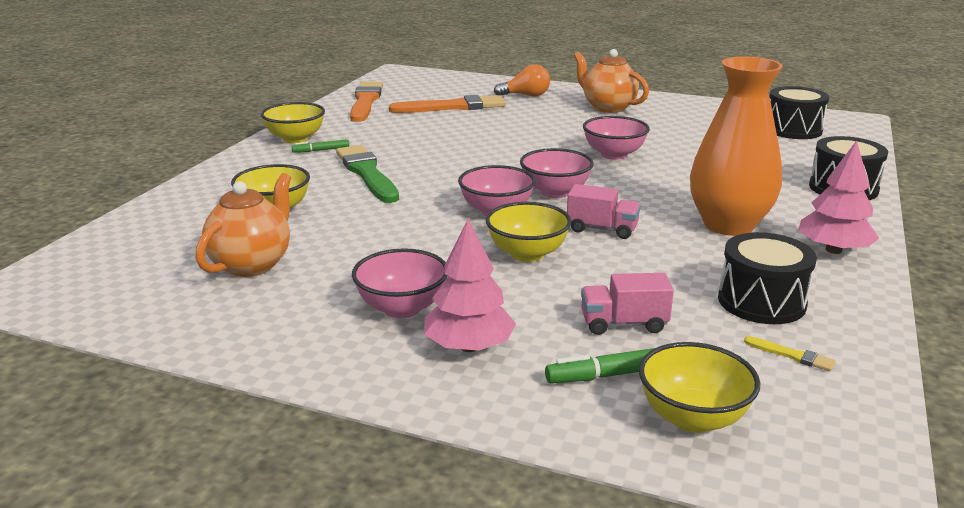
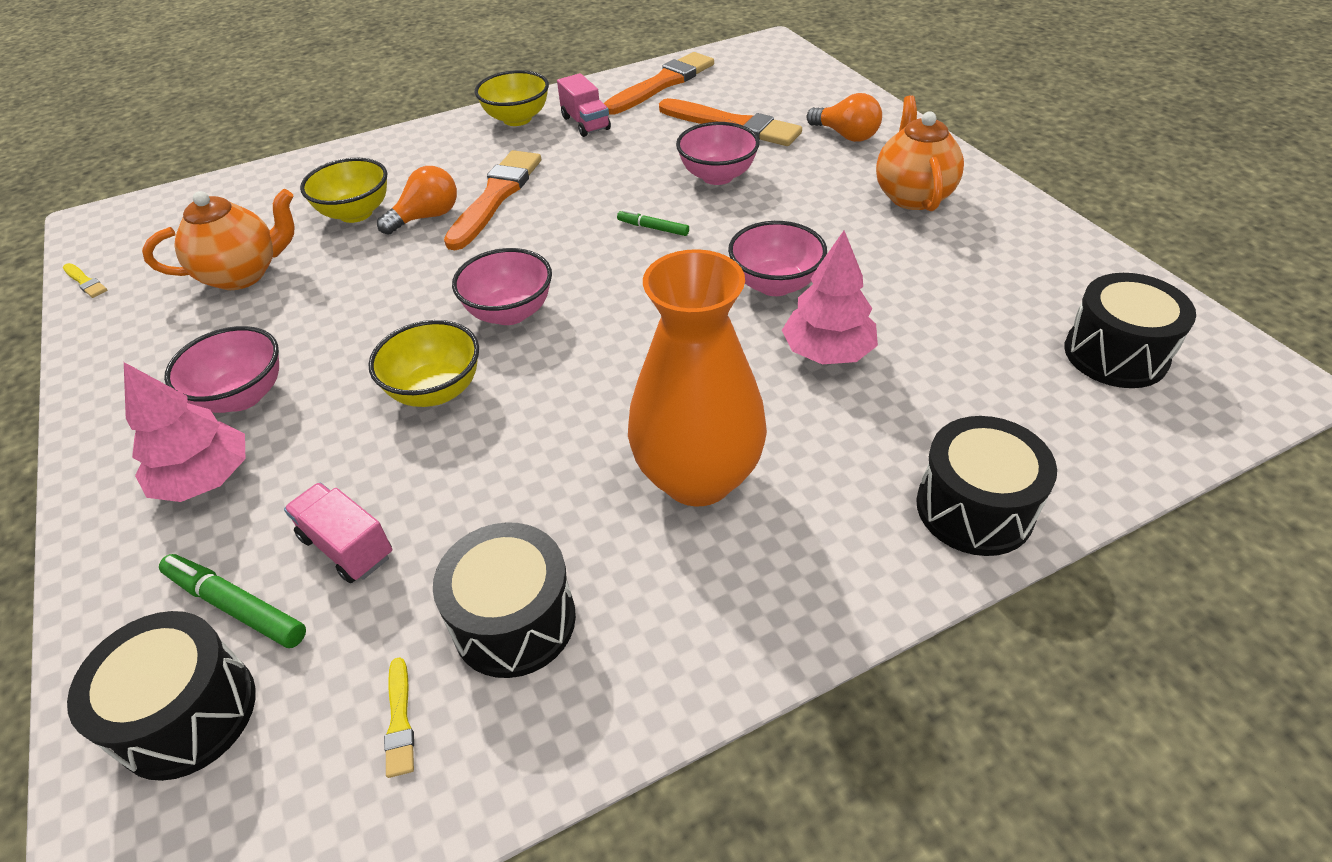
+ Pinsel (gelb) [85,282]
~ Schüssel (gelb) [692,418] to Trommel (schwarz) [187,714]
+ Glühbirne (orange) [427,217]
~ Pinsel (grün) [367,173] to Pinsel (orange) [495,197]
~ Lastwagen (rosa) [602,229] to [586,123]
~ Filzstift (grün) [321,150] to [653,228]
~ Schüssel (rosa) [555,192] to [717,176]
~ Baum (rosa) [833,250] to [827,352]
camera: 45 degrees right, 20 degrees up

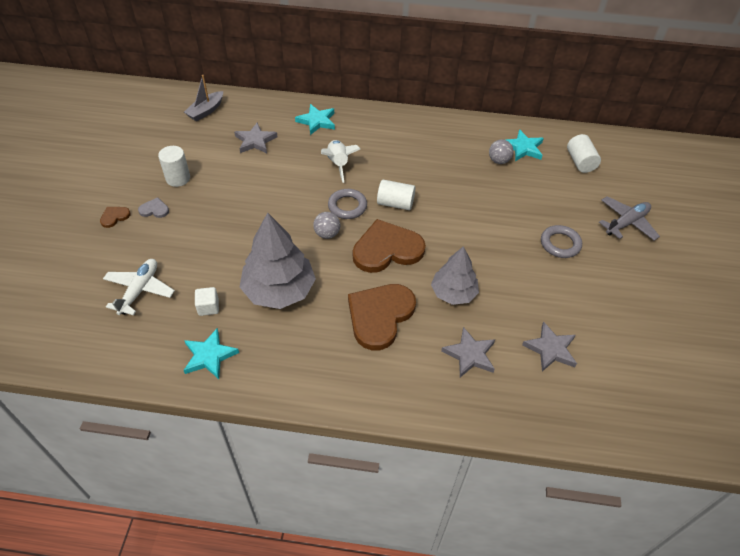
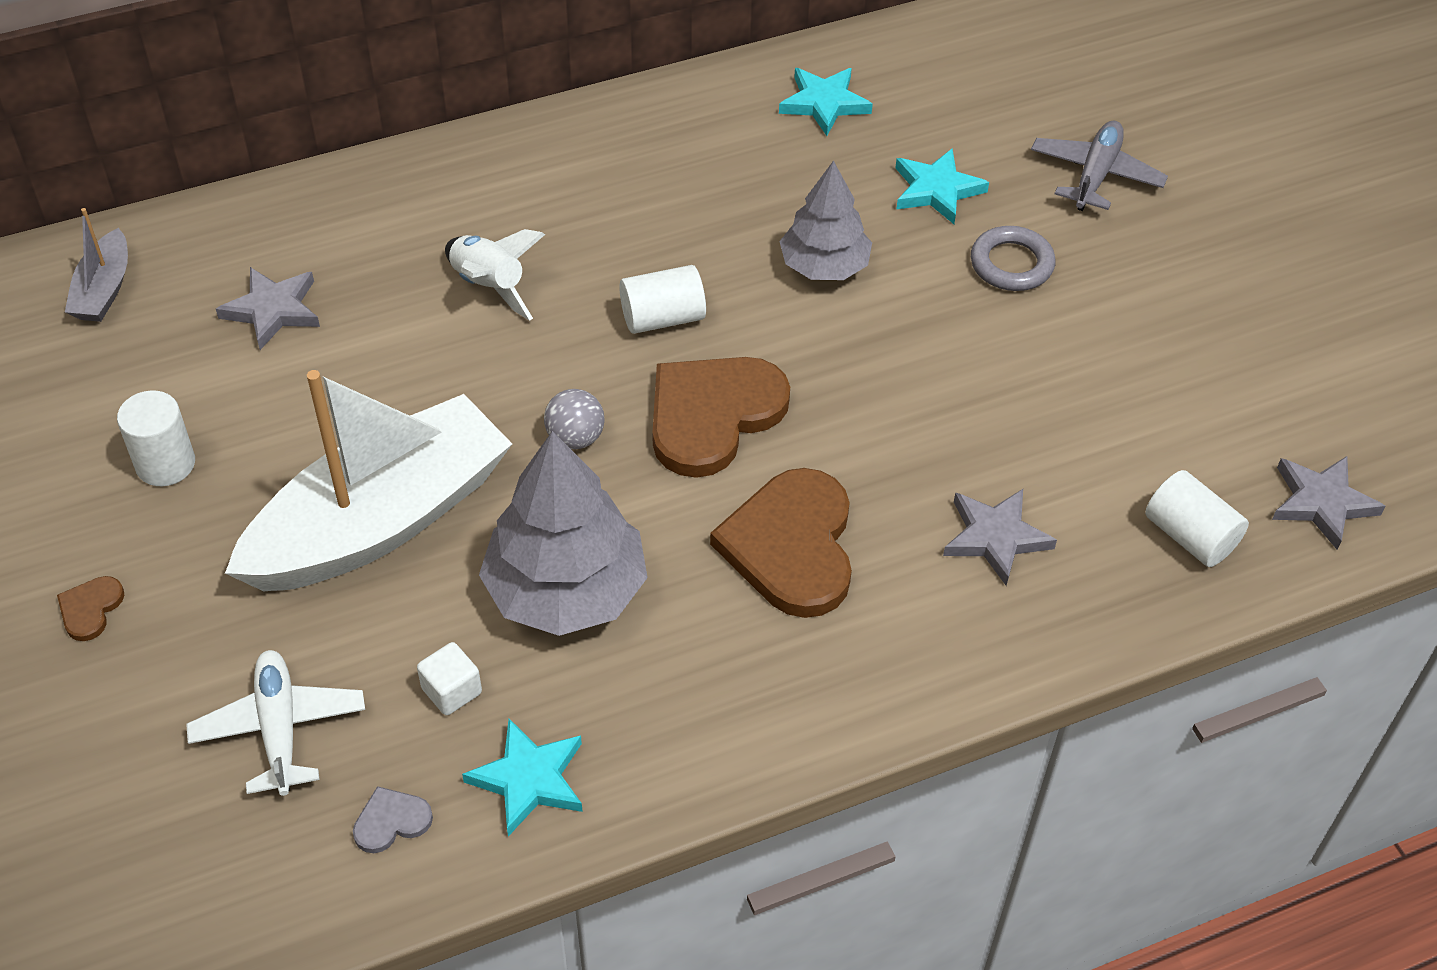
+ Boot (weiß) [380,521]
~ Herz (grau) [154,209] to [391,821]
~ Baum (grau) [453,293] to [824,266]
~ Stern (türkis) [317,121] to [936,190]
~ Vollzylinder (weiß) [580,162] to [1190,536]
~ Stern (grau) [550,349] to [1321,503]
- Ring (grau) [347,206]
- Ball (grau) [498,161]
camera: 30 degrees left, 0 degrees up

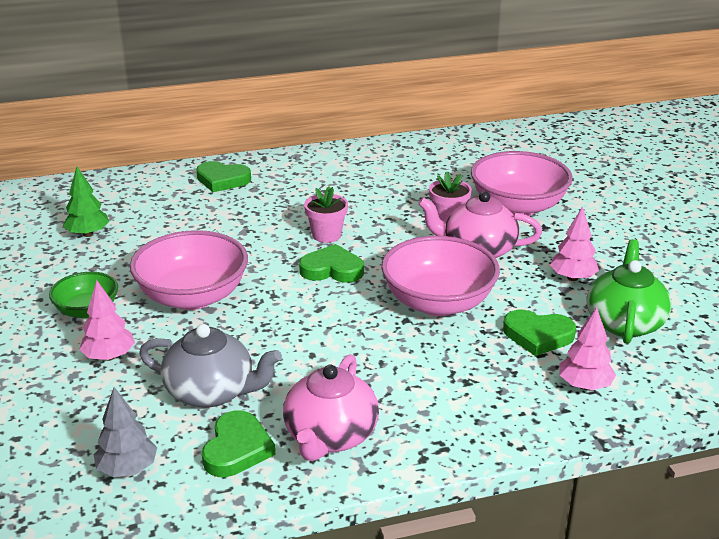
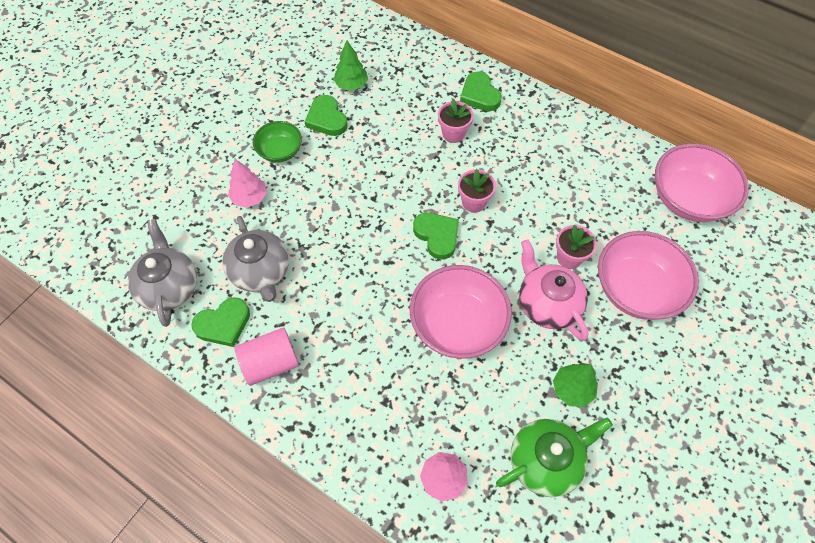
~ Baum (grau) [127,469] to Teekanne (grau) [169,286]
~ Teekanne (rosa) [330,436] to Vollzylinder (rosa) [270,363]
~ Herz (grün) [538,336] to [326,119]
+ Blumentopf (rosa) [453,134]
~ Baum (rosa) [572,278] to Baum (grün) [572,389]
~ Schüssel (rosa) [193,297] to [688,199]
camera: 50 degrees right, 30 degrees up

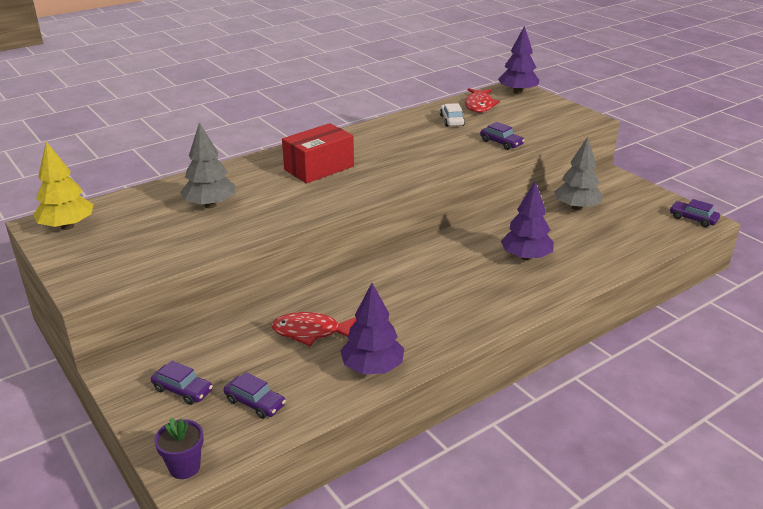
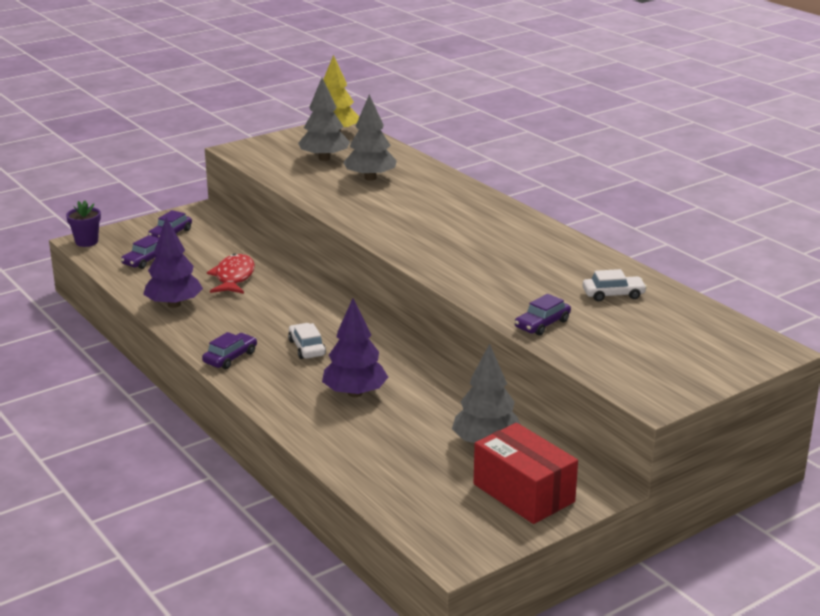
~ Auto (lila) [693,219] to [230,357]
+ Auto (weiß) [307,348]
+ Baum (grau) [324,158]
~ Schachtel (rot) [319,168] to [523,493]
- Fisch (rot) [479,105]
- Baum (lila) [517,92]
camera: 90 degrees right, 5 degrees down

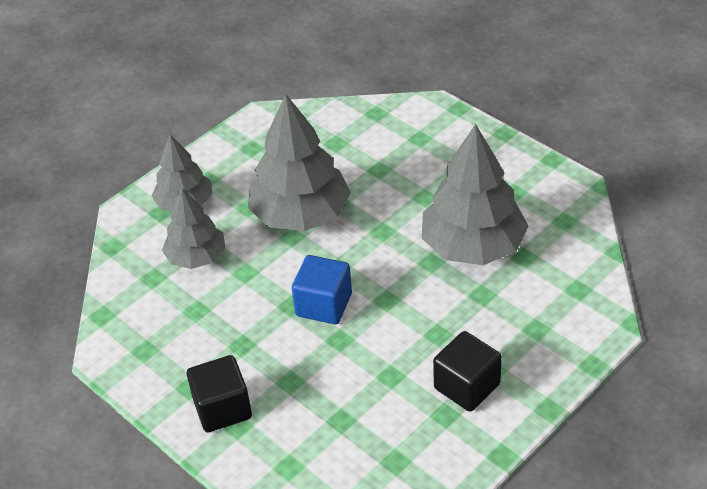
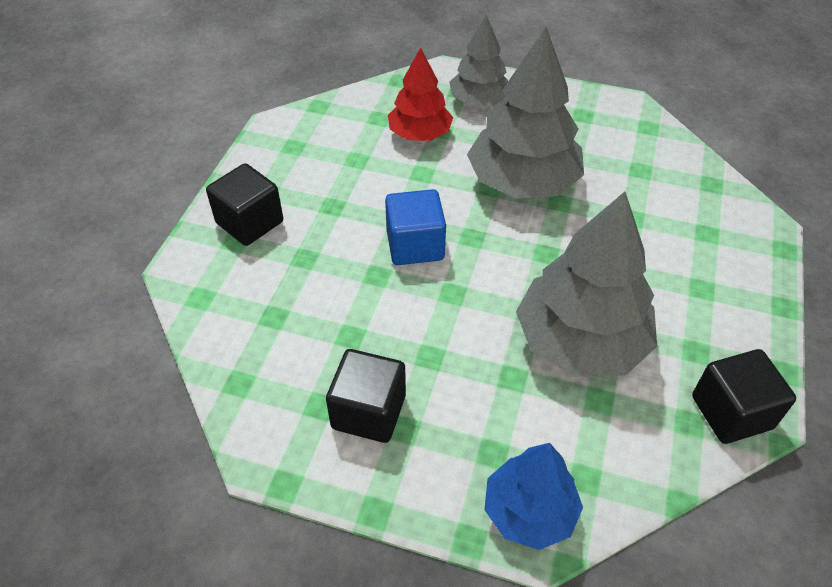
~ Baum (grau) [196,257] to Baum (rot) [419,134]
+ Baum (blau) [529,511]
+ Kubus (schwarz) [731,412]
camera: 60 degrees right, 5 degrees up

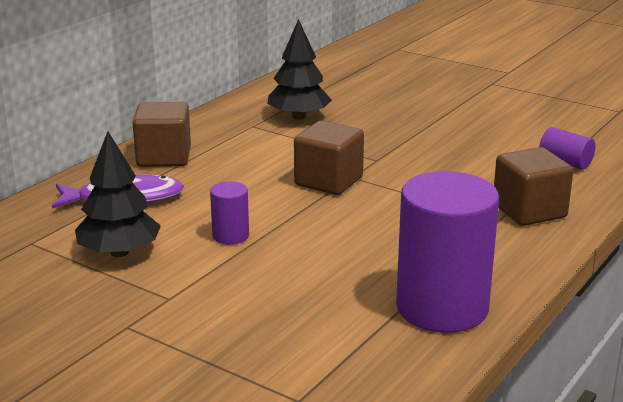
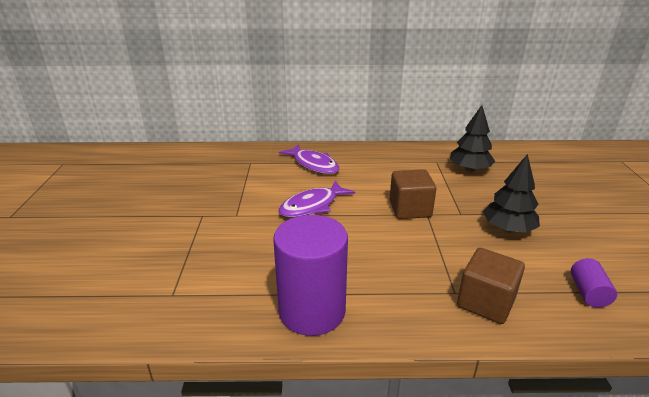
~ Vollzylinder (lila) [230,236] to Fisch (lila) [312,206]
~ Baum (schwarz) [119,252] to [508,229]
- Kubus (braun) [164,157]
camera: 55 degrees right, 5 degrees up

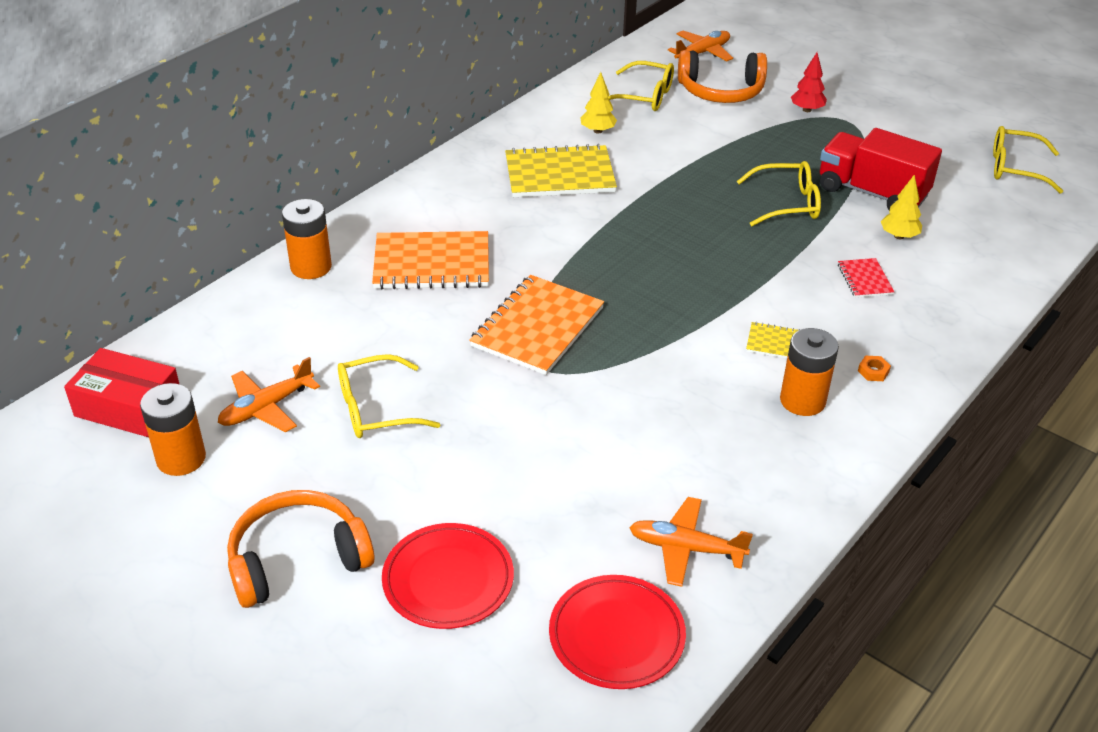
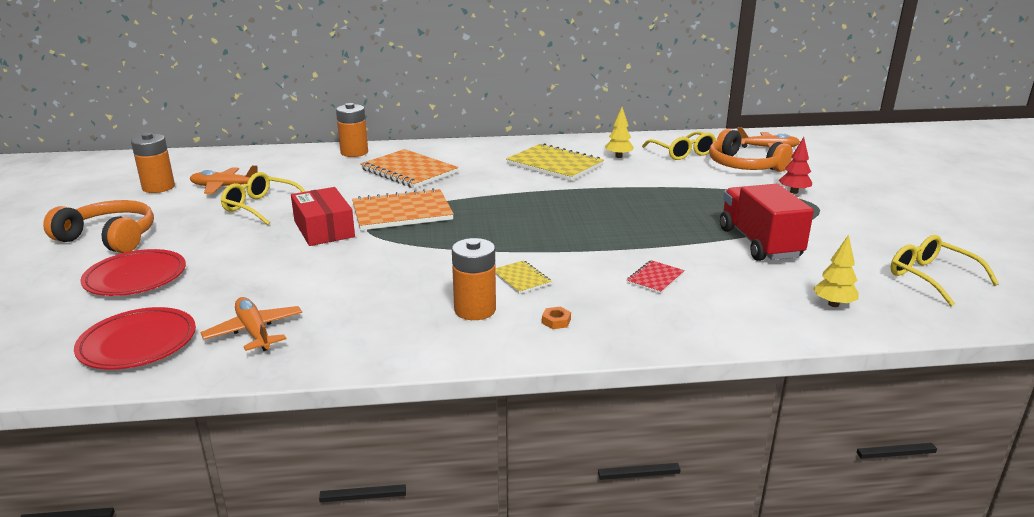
~ Schachtel (rot) [128,407] to [324,229]
~ Baum (gelb) [899,236] to [833,304]
- Brille (gelb) [786,203]
camera: 45 degrees right, 15 degrees down

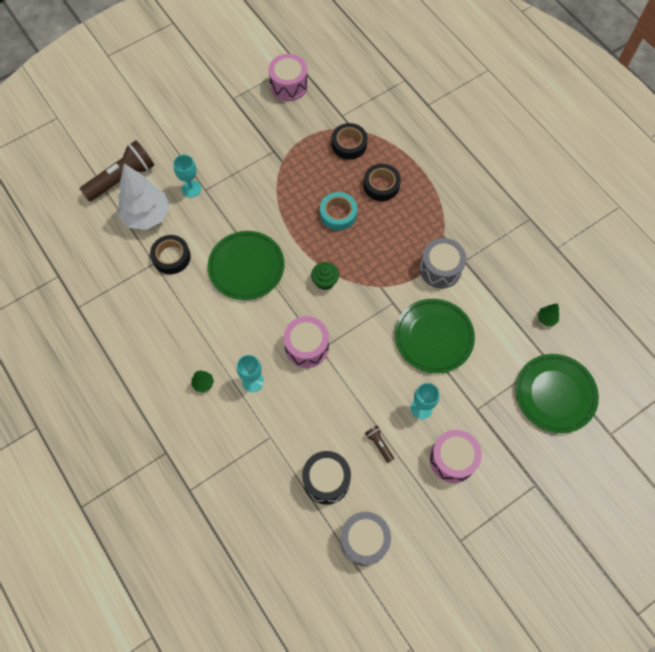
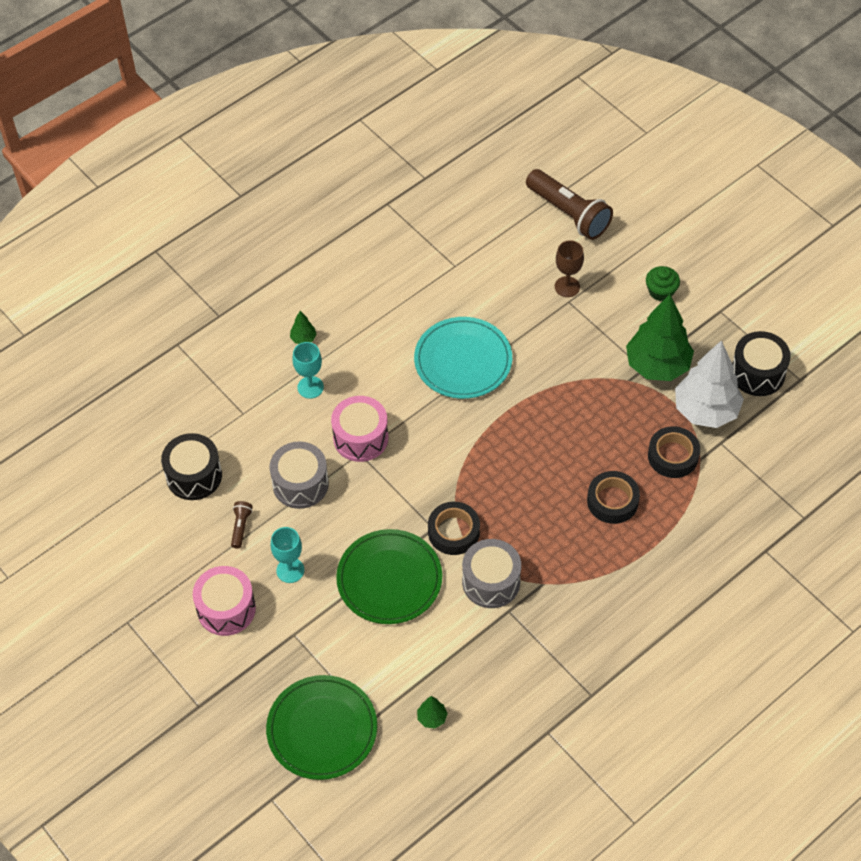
~ Taschenlampe (braun) [379,444] = [241,527] 45 degrees counterclockwise
~ Trommel (grau) [364,540] to [300,484]
~ Teller (grün) [246,267] to Teller (türkis) [463,361]
~ Klebeband (schwarz) [171,257] to [453,532]
~ Kelch (türkis) [191,189] to Kelch (braun) [567,287]
+ Baum (grün) [657,366]
~ Muffin (grün) [325,281] to [661,291]
~ Baum (weiß) [147,216] to [706,411]
~ Trommel (rosa) [289,85] to Trommel (schwarz) [757,373]
- Klebeband (türkis) [338,214]
camera: 85 degrees right, 10 degrees down

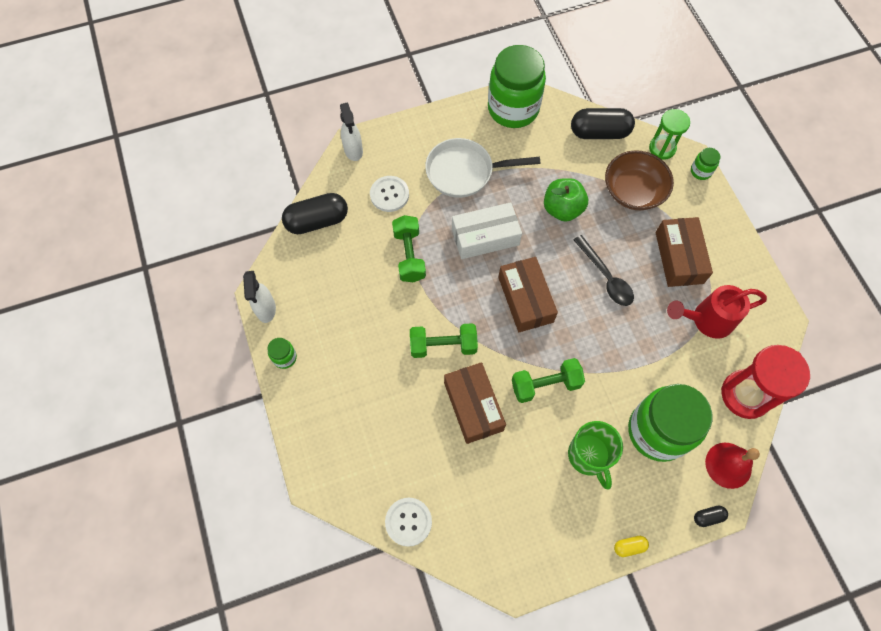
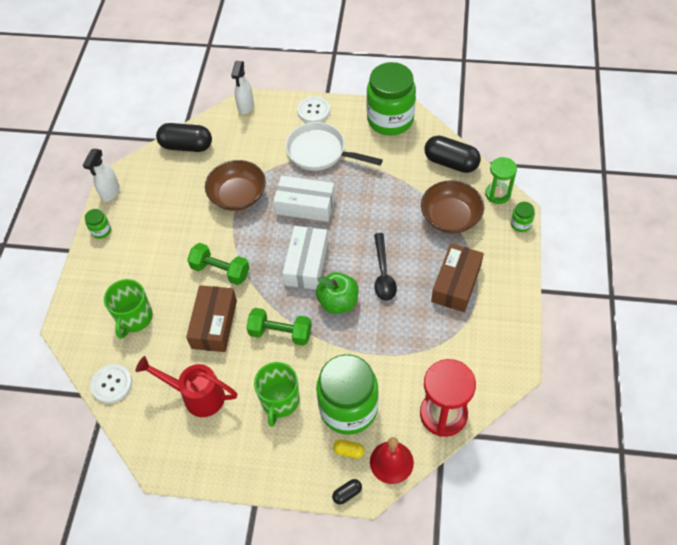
+ Tasse (grün) [134,318]
~ Gießkanne (rot) [706,320] to [196,396]
~ Hantel (grün) [409,255] to Schüssel (braun) [238,196]
~ Schachtel (braun) [525,299] to Schachtel (weiß) [306,263]
~ Knopf (weiß) [389,194] to [313,110]
~ Apfel (grün) [562,209] to [338,302]
~ Kapsel (schwarz) [708,517] = [347,493] 45 degrees counterclockwise
~ Kapsel (gelb) [629,546] to [349,451]
camera: 30 degrees right, 10 degrees down

